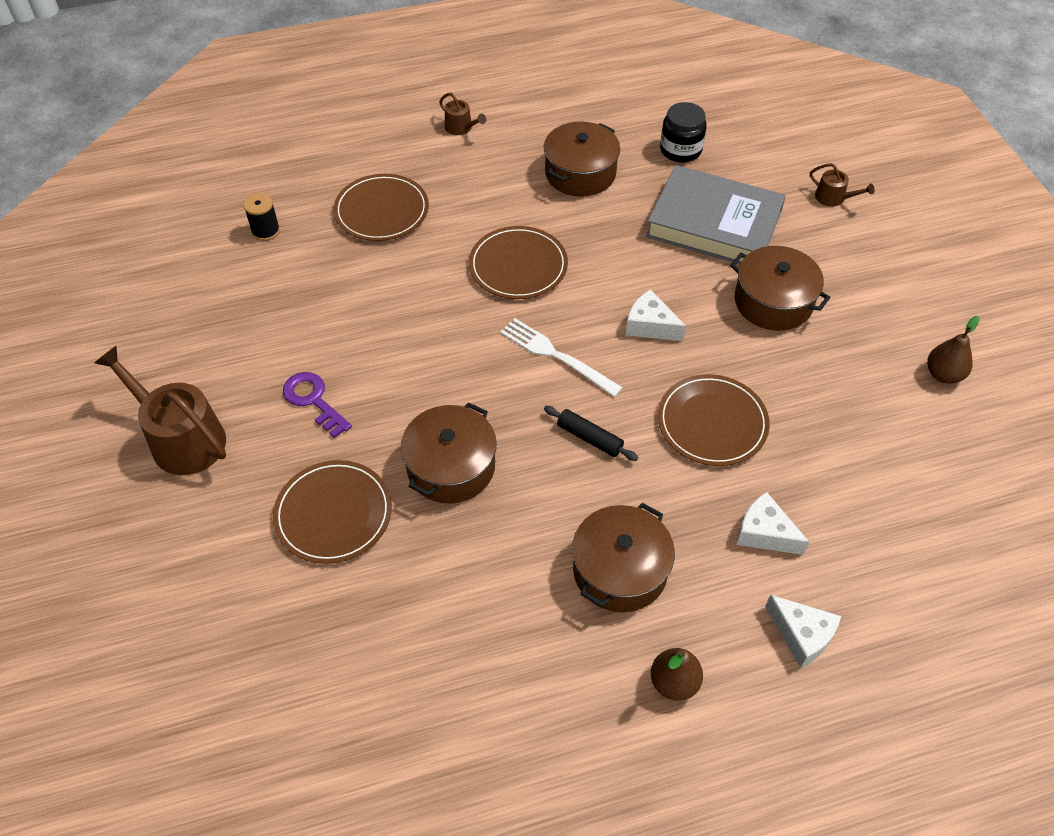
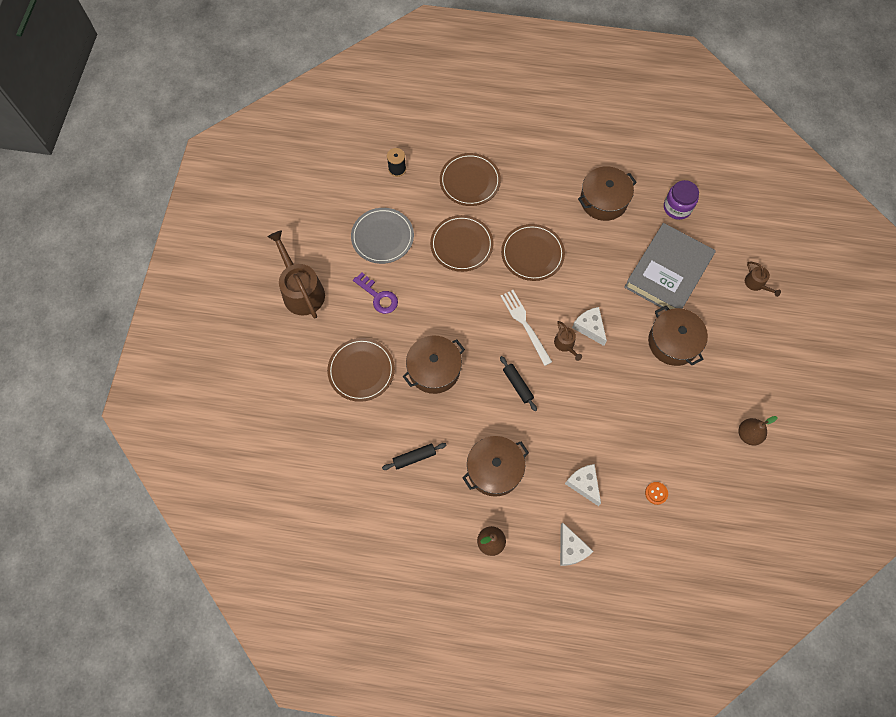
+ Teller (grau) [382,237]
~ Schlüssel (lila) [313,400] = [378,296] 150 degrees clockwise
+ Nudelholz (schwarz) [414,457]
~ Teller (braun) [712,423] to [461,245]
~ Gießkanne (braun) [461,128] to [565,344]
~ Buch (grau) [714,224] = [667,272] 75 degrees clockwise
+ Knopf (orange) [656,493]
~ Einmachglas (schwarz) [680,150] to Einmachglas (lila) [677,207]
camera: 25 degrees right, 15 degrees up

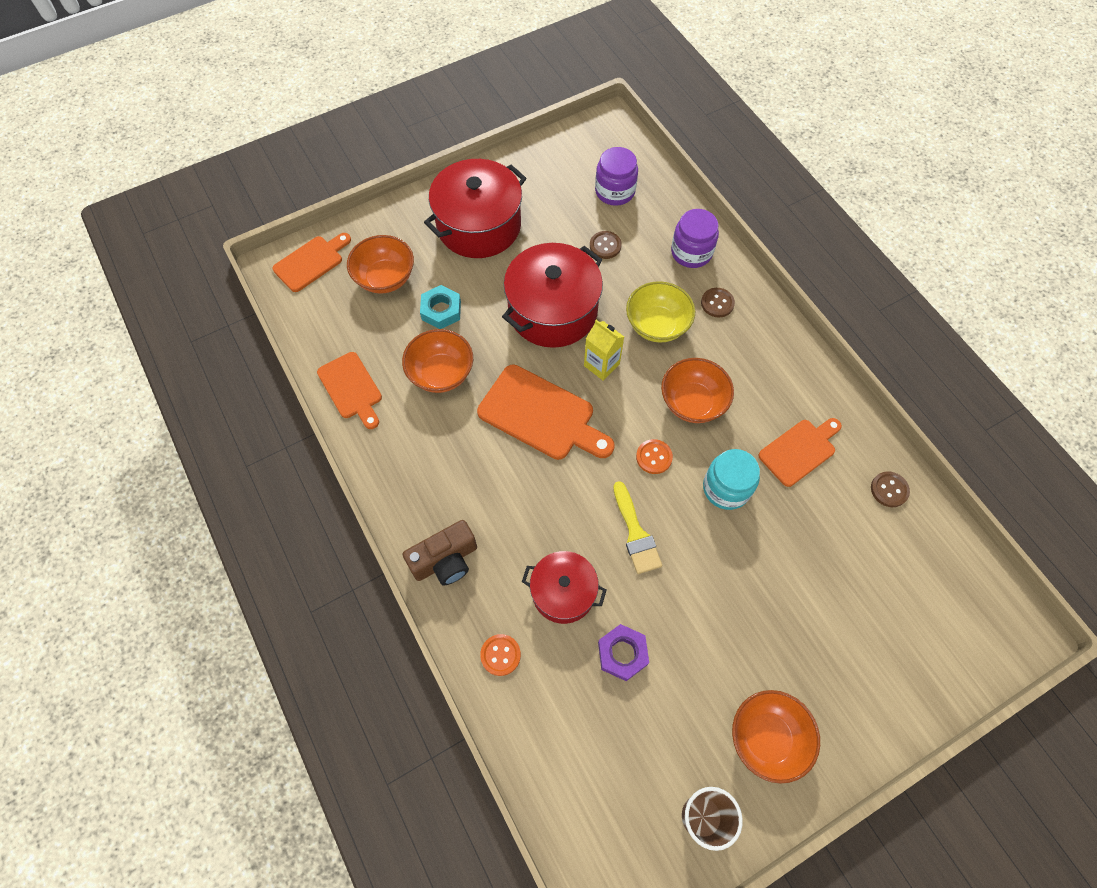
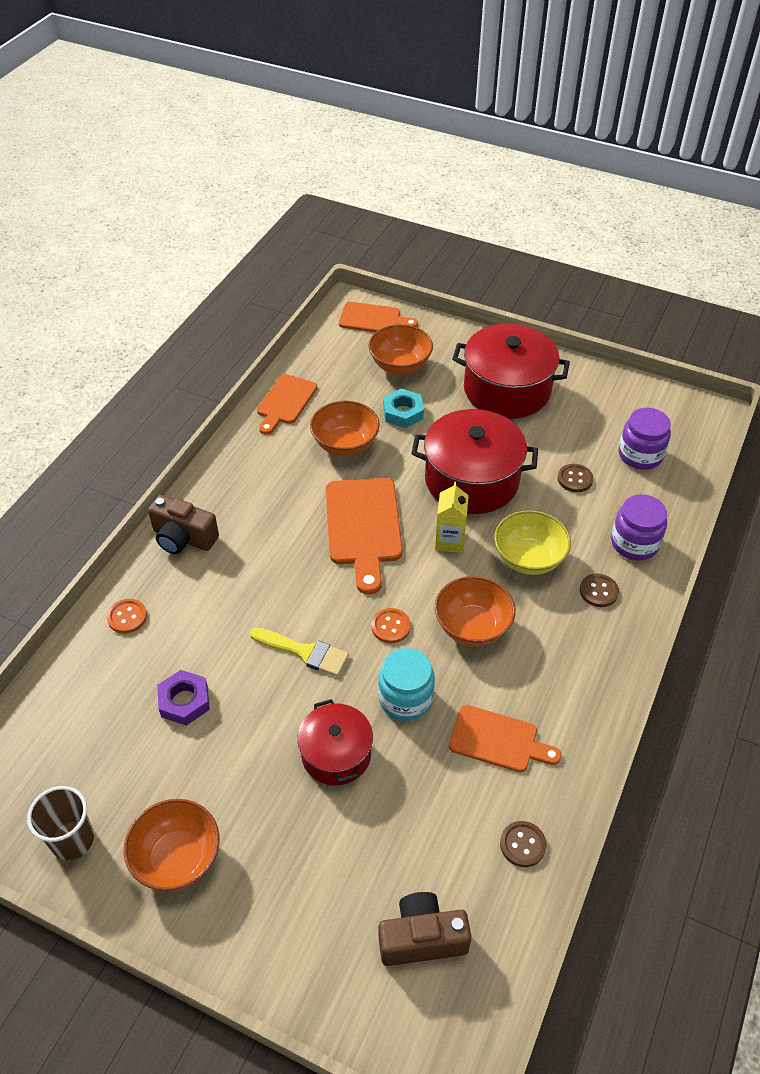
~ Pinsel (gelb) [635,533] = [305,652] 105 degrees counterclockwise
~ Kochtopf (rot) [563,592] to [336,754]
+ Kamera (braun) [422,938]
camera: 55 degrees right, 15 degrees down

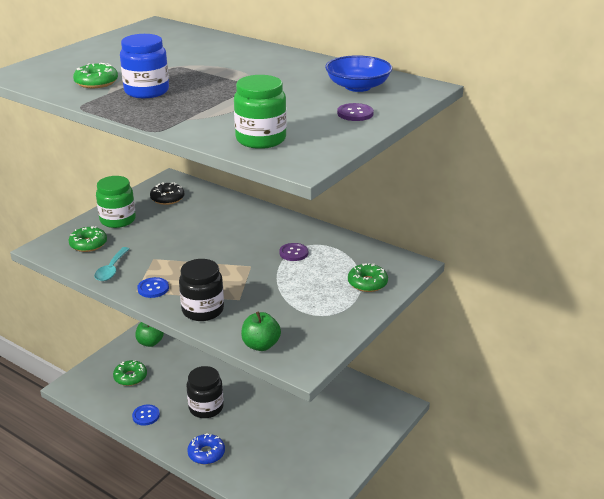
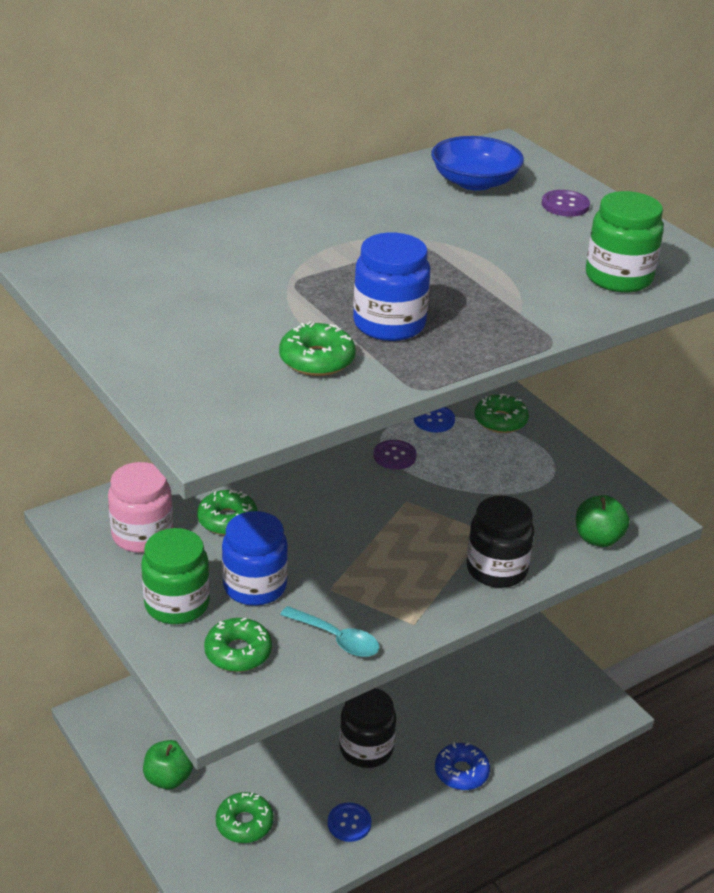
~ Donut (schwarz) [167,198] to Einmachglas (rosa) [142,535]
+ Donut (grün) [227,520]
+ Einmachglas (blau) [255,586]
~ Knopf (blau) [153,288] to [434,420]
camera: 70 degrees left, 5 degrees up

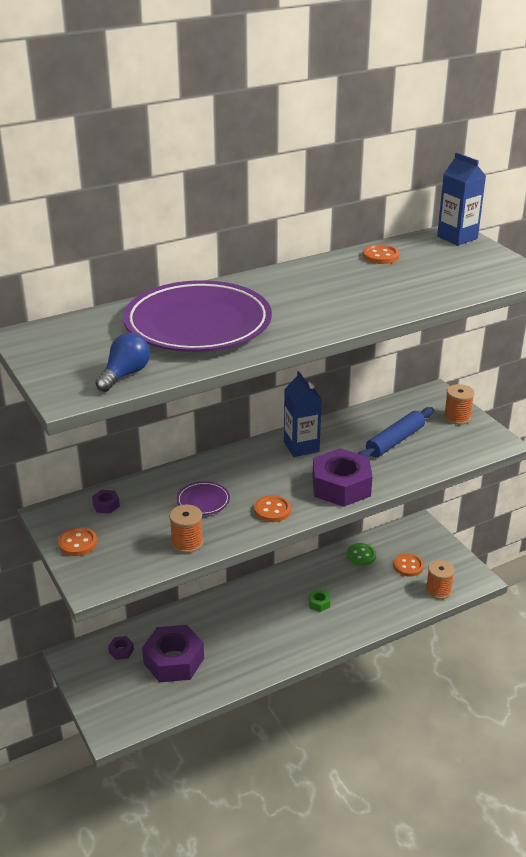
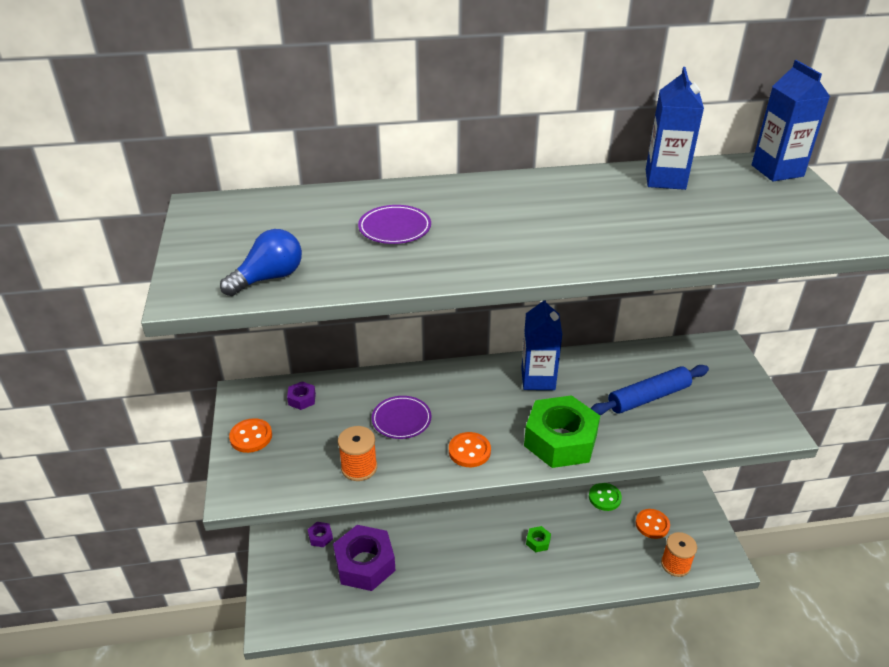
~ Teller (lila) [198,324] = [394,228] x0.41
~ Sechskantmutter (lila) [341,486] to Sechskantmutter (grün) [560,440]
~ Knopf (orange) [380,256] to Getränkekarton (blau) [665,179]
- Garnrolle (orange) [457,417]
camera: 20 degrees right, 5 degrees up

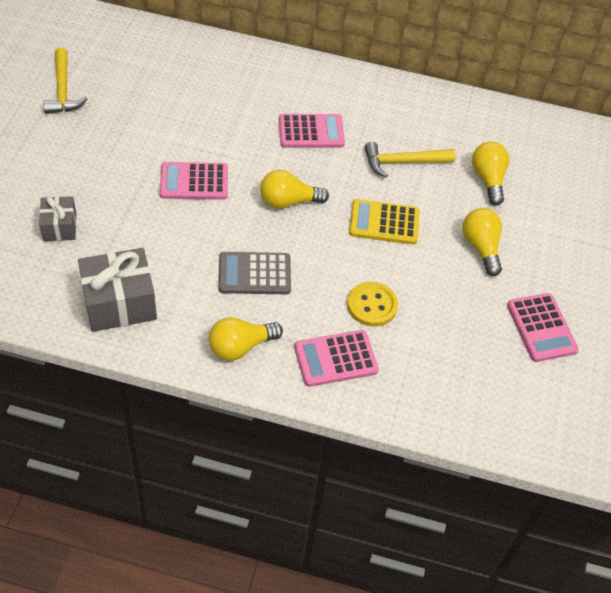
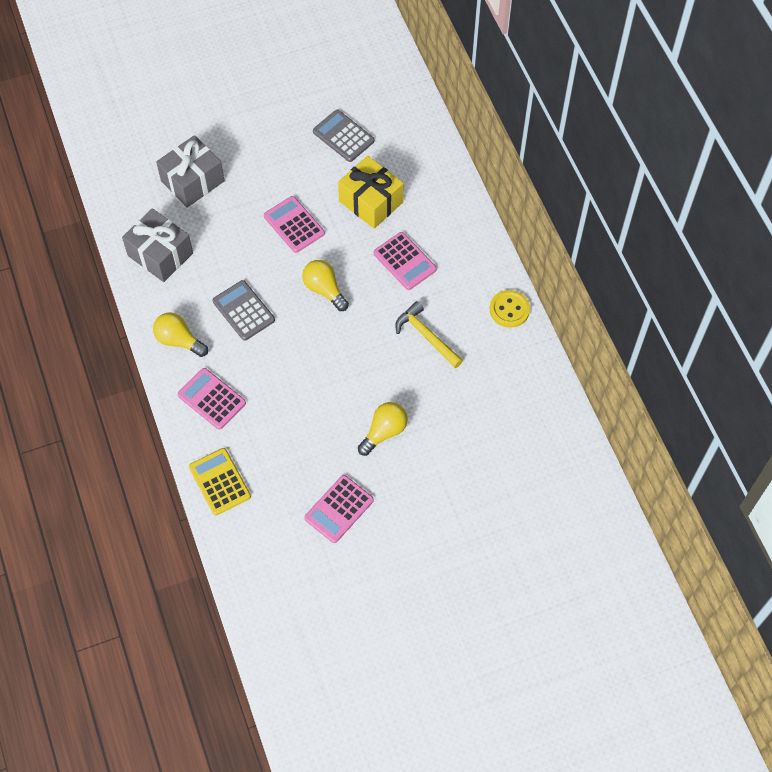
~ Geschenk (grau) [59,227] = [192,181] x1.72
~ Taschenrechner (gelb) [384,223] to [219,482]
+ Taschenrechner (grau) [343,136]
+ Geschenk (gelb) [371,201]
~ Knopf (gelb) [372,305] to [509,309]
- Hammer (gelb) [63,90]
- Glühbirne (gelb) [488,179]
camera: 60 degrees right, 10 degrees up

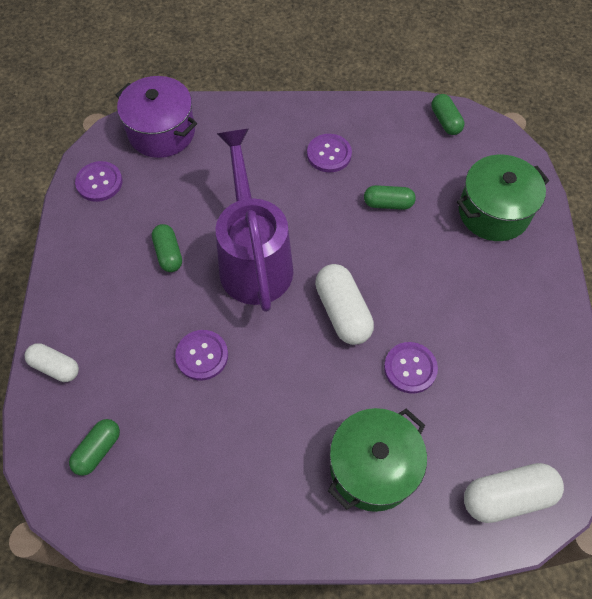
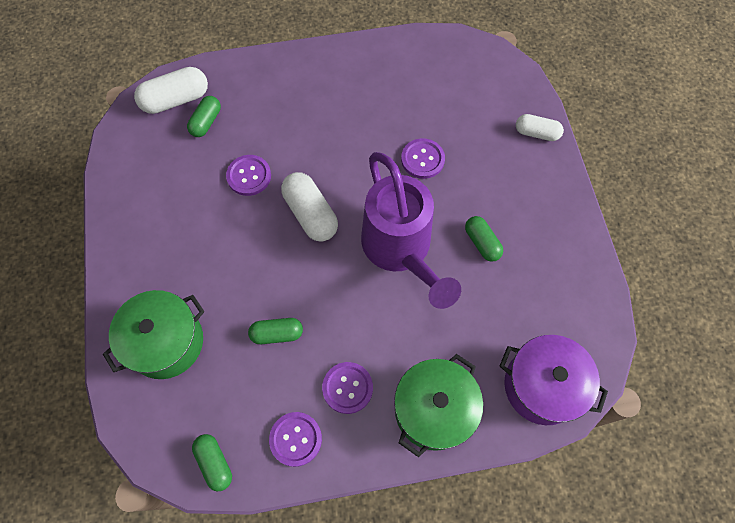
~ Kapsel (grün) [98,450] to [206,122]
~ Knopf (lila) [99,182] to [295,439]
~ Kochtopf (grün) [372,467] to [433,410]
camera: 170 degrees right, 5 degrees up

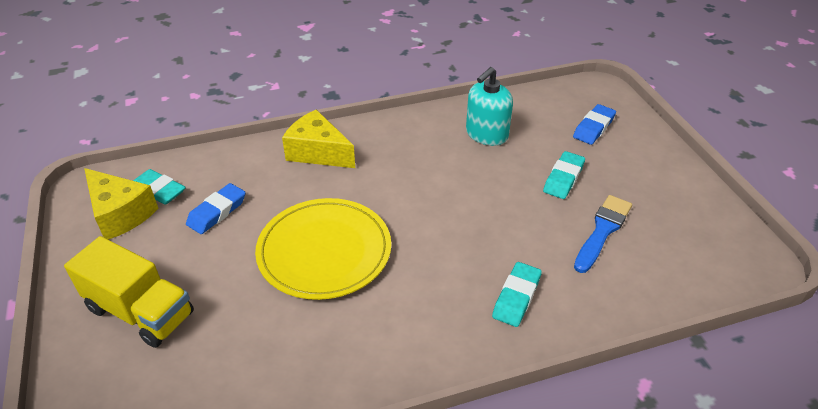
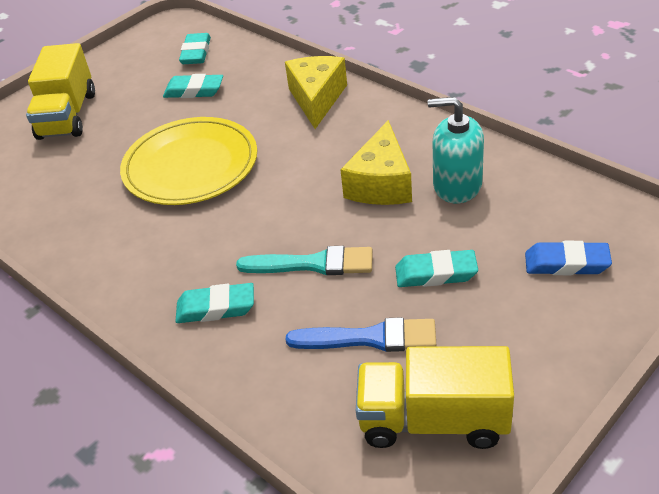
~ Radiergummi (blau) [217,212] to Radiergummi (türkis) [194,91]
+ Pinsel (türkis) [313,264]
~ Käse (gelb) [120,214] to [381,183]
+ Lastwagen (gelb) [433,420]
camera: 65 degrees right, 0 degrees up

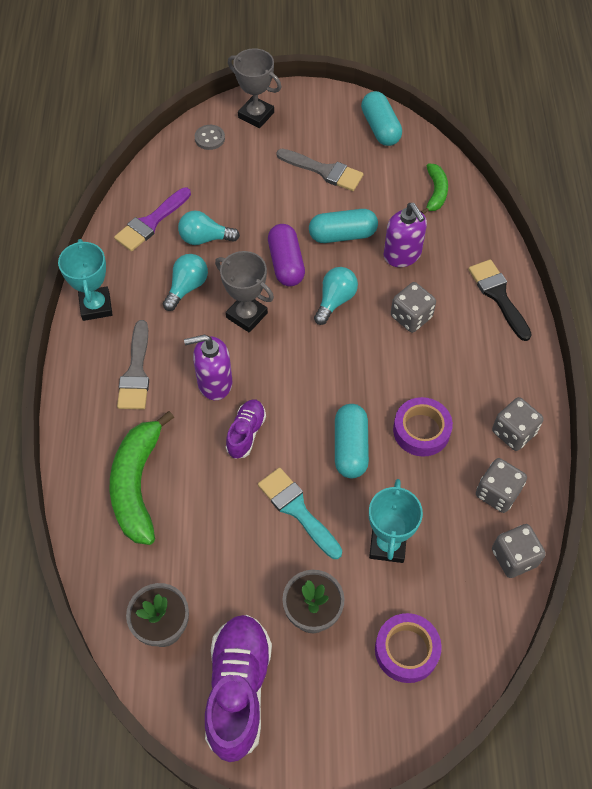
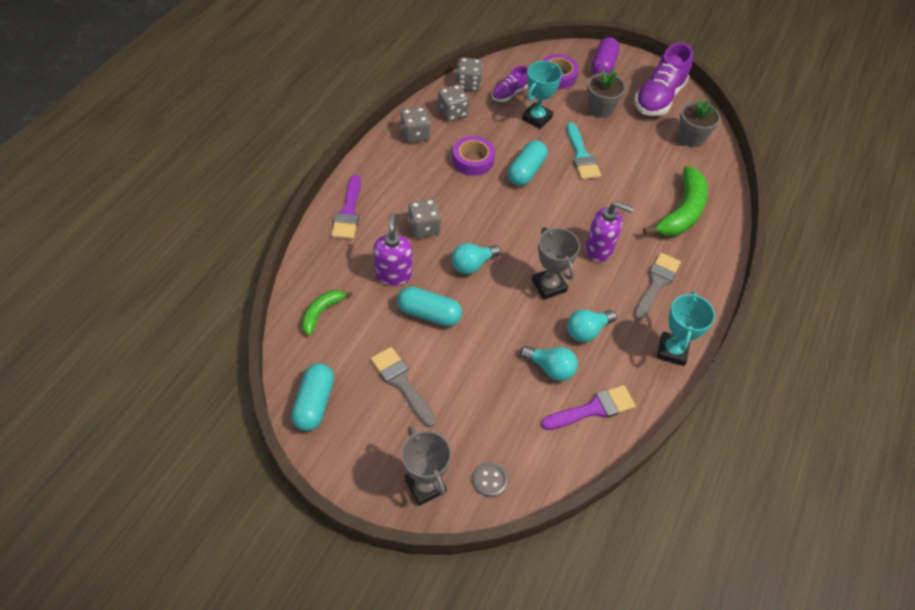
~ Pinsel (schwarz) [498,296] to Pinsel (lila) [348,212]
~ Schuh (lila) [246,433] to [509,94]
~ Kapsel (lila) [286,263] to [603,66]
camera: 155 degrees left, 5 degrees down

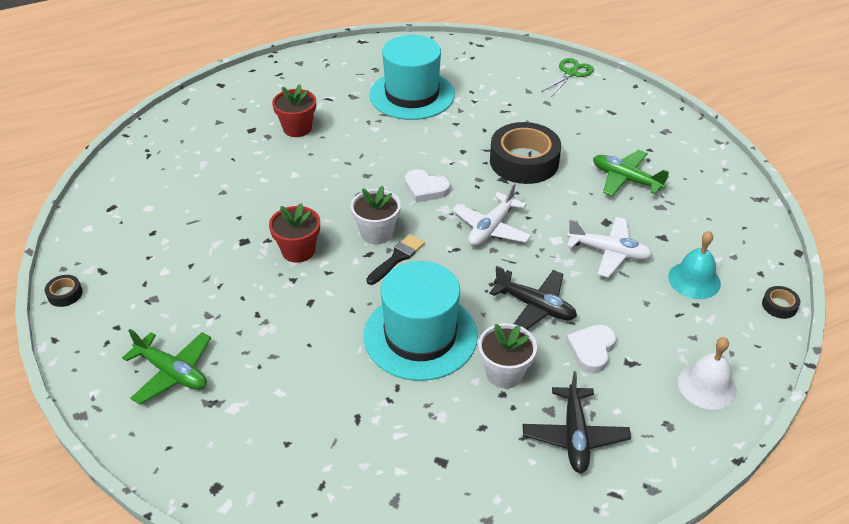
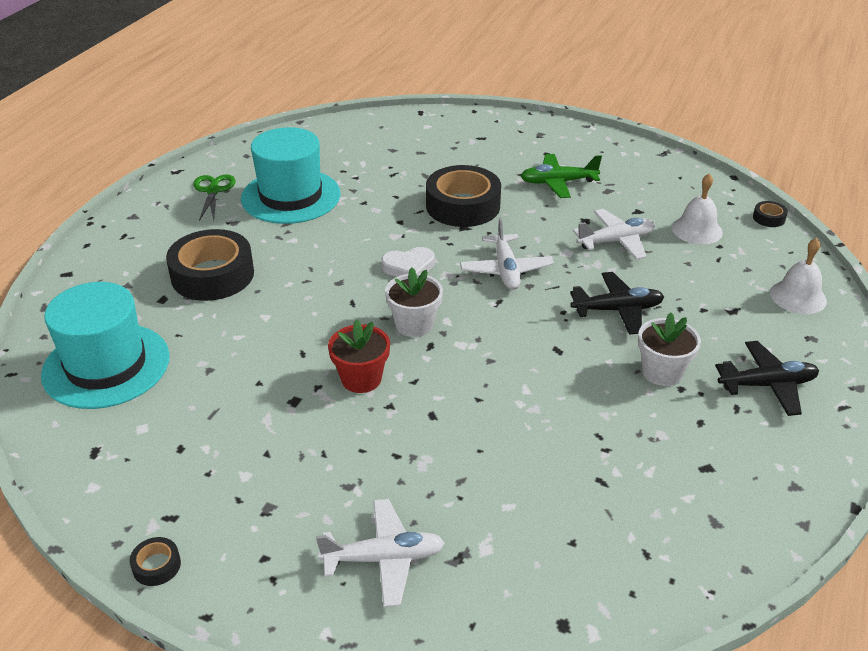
~ Hut (türkis) [420,335] to [106,365]
~ Blumentopf (rot) [297,128] to Klebeband (schwarz) [212,275]
~ Schere (grün) [571,73] to [213,190]
~ Flugzeug (grün) [172,372] to Flugzeug (weiß) [383,559]
~ Glocke (türkis) [694,280] to Glocke (weiß) [697,230]
~ Flugzeug (schwarz) [574,436] = [767,385] 60 degrees counterclockwise
- Pinsel (schwarz) [397,258]
- Herz (weiß) [591,350]
camera: 40 degrees left, 5 degrees down

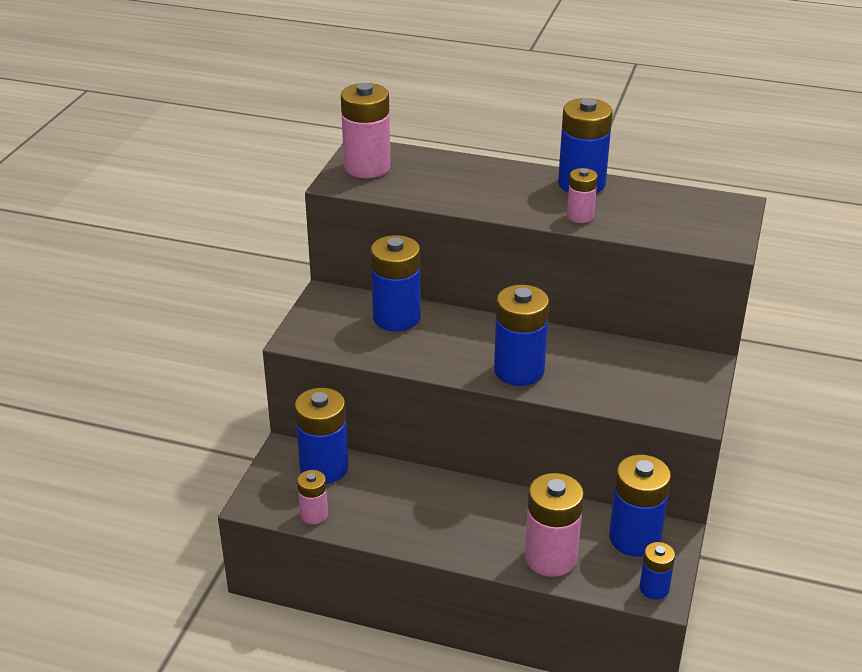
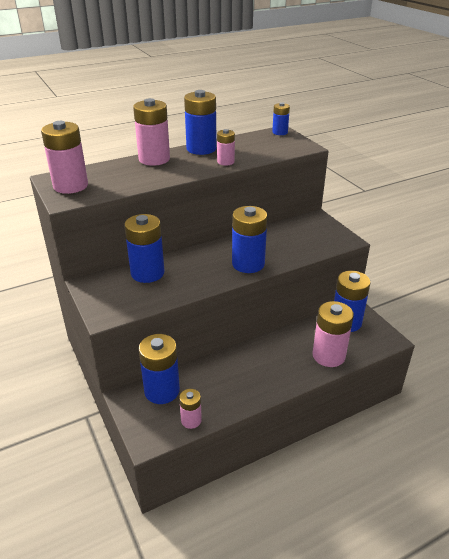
+ Batterie (rosa) [154,159]
~ Batterie (blau) [654,588] to [280,132]
camera: 45 degrees left, 0 degrees up

